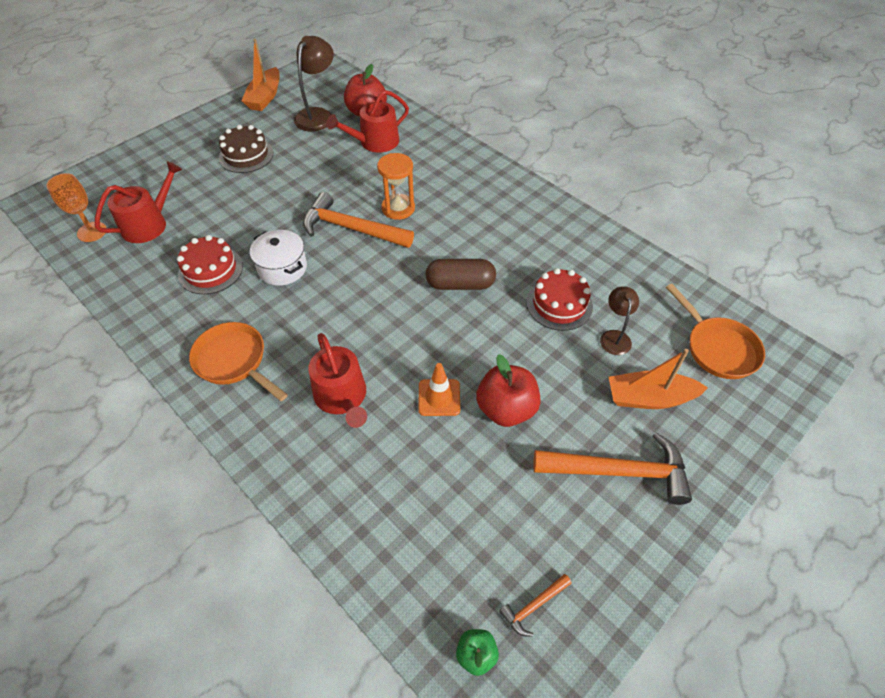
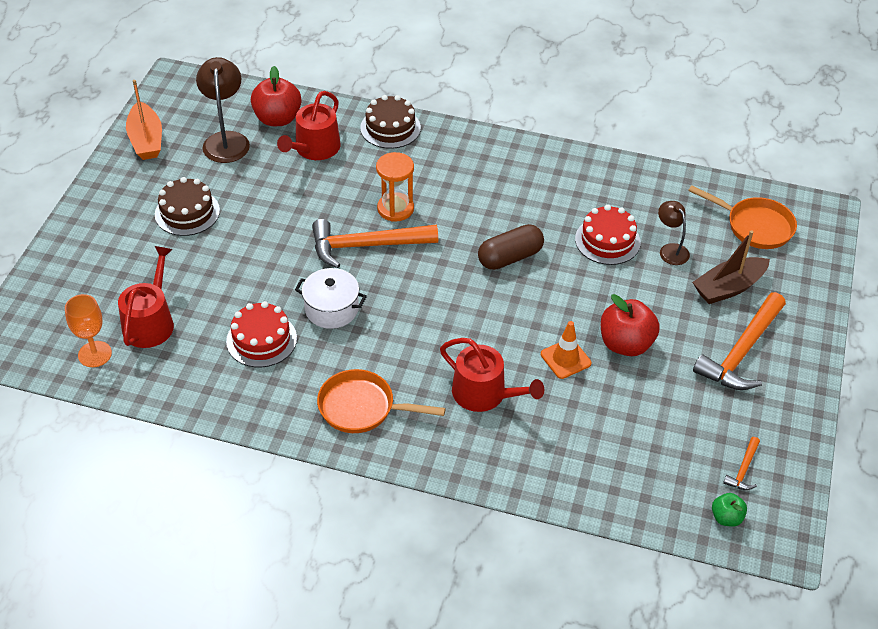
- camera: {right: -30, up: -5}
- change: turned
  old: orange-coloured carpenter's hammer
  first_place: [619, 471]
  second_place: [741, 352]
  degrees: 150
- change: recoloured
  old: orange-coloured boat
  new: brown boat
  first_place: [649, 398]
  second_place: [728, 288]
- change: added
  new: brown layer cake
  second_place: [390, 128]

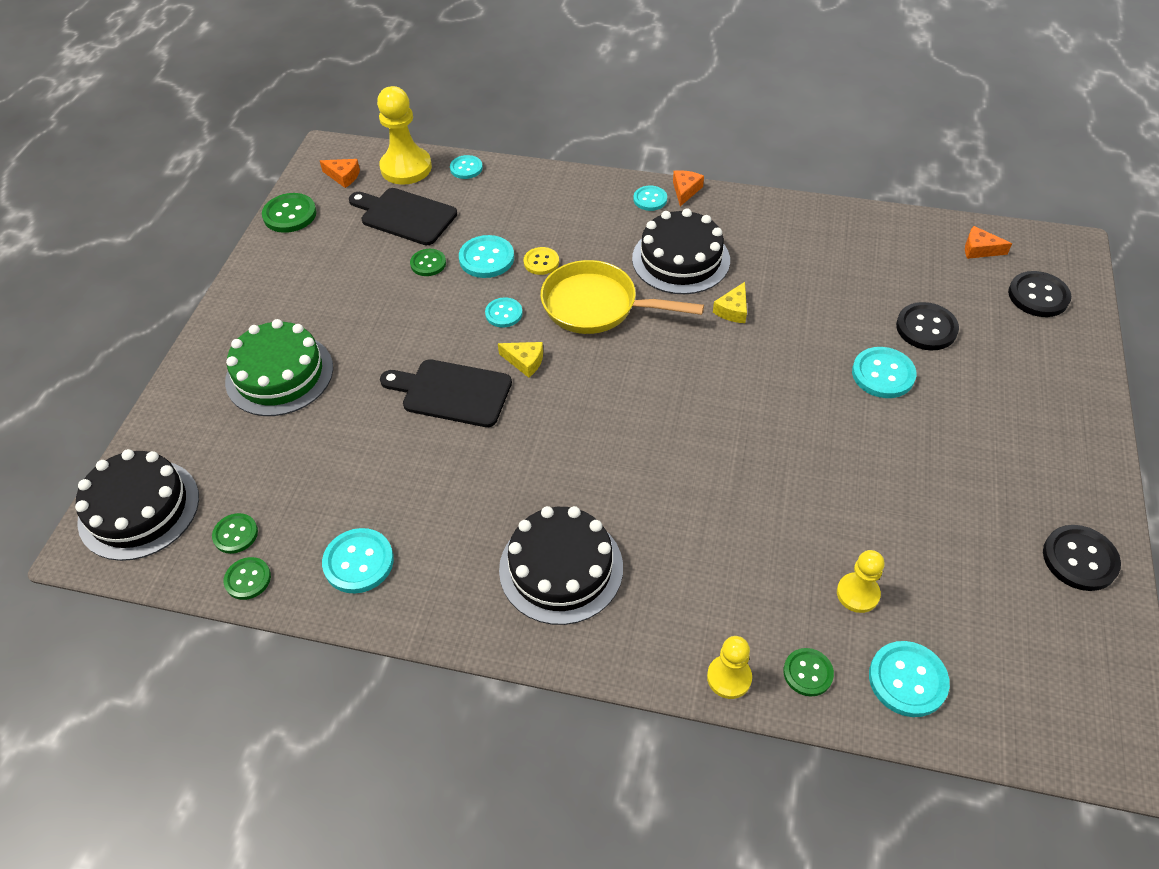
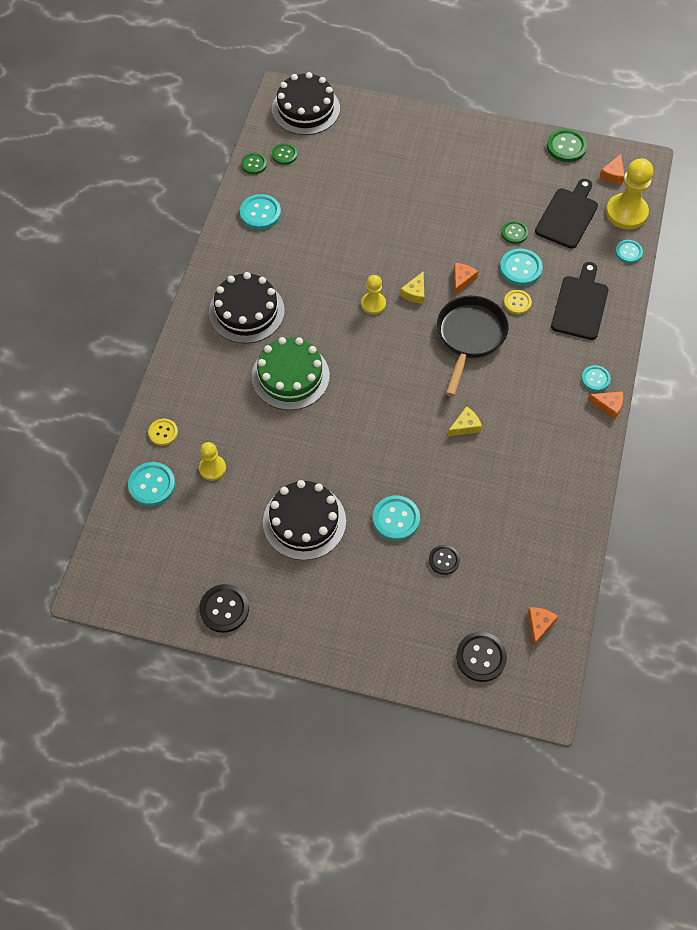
- camera: {right: 90, up: 10}
- change: moved
  old: green layer cake
  first_place: [279, 374]
  second_place: [290, 376]
- change: moved
  old: jet-black bread board
  first_place: [452, 393]
  second_place: [580, 305]
- change: replaced
  old: aqua shirt button
  new: orange-coloured piece of cheese
  first_place: [504, 313]
  second_place: [462, 280]
- change: recoloured
  old: golden frying pan
  new: jet-black frying pan
  first_place: [597, 306]
  second_place: [469, 337]
- change: moved
  old: jet-black layer cake
  first_place: [681, 259]
  second_place: [304, 521]
- change: moved
  old: golden chess pawn
  first_place: [729, 677]
  second_place: [373, 304]
- change: turned
  old: golden piece of cheese
  first_place: [733, 310]
  second_place: [465, 426]
  degrees: 120
- change: recoloured
  old: green shirt button
  new: golden shirt button
  first_place: [808, 673]
  second_place: [163, 432]
- change: resized
  old: jet-black shirt button
  first_place: [926, 328]
  second_place: [444, 560]
  factor: 0.64

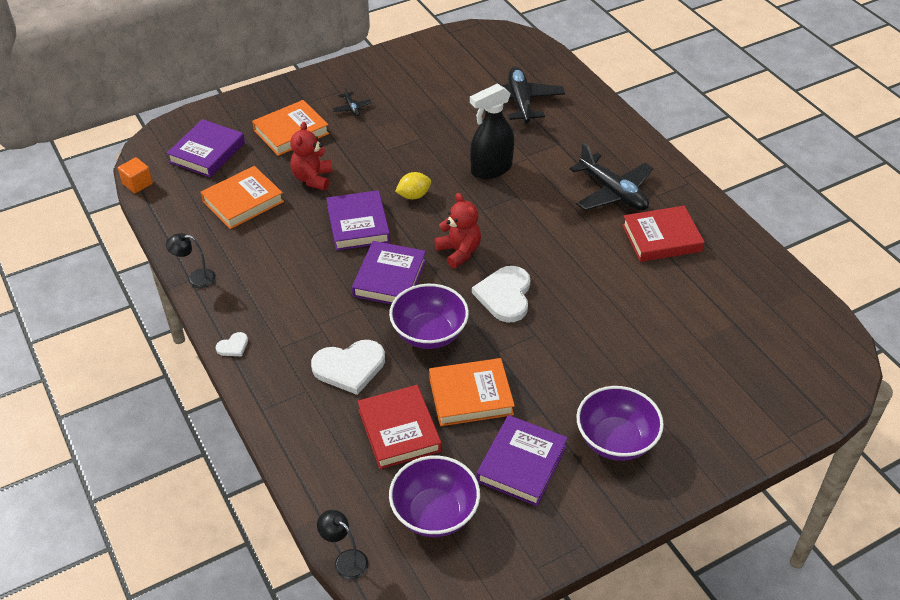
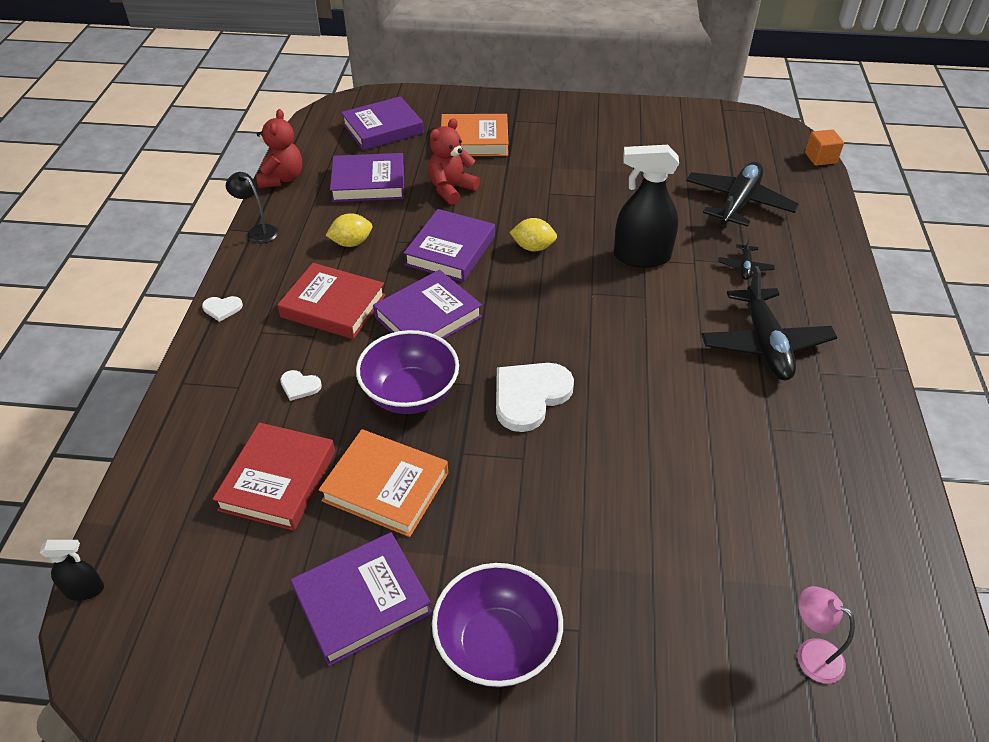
- camera: {right: 35, up: 0}
- change: moved
  old: orange-coloured solid cube
  first_place: [137, 184]
  second_place: [820, 158]
- change: recoloured
  old: orange-coloured hardcover
  new: violet hardcover
  first_place: [243, 201]
  second_place: [368, 183]
- change: resized
  old: white heart
  first_place: [349, 367]
  second_place: [299, 386]
  factor: 0.46
- change: replaced
  old: jet-black reading lamp
  new: jet-black spray bottle
  first_place: [345, 560]
  second_place: [85, 590]
- change: moved
  old: jet-black aeroplane
  first_place: [352, 108]
  second_place: [745, 267]
- change: removed
  old: violet serving bowl
  first_place: [434, 513]
- change: moved
  old: scarlet stuffed bear
  first_place: [459, 252]
  second_place: [282, 178]
- change: moved
  old: scarlet hardcover
  first_place: [661, 238]
  second_place: [333, 306]
- change: added
  new: golden toy lemon
  second_place: [351, 243]
- change: added
  new: pink reading lamp
  second_place: [811, 654]

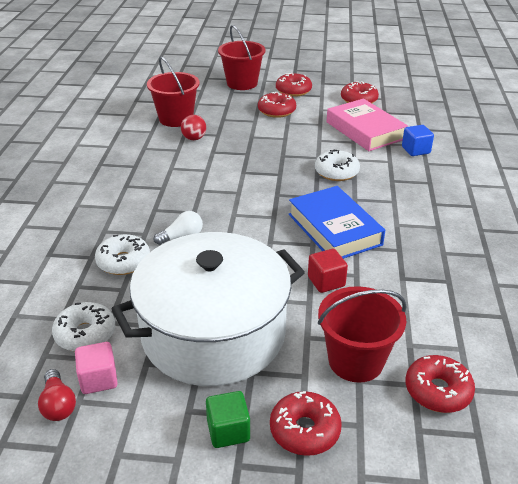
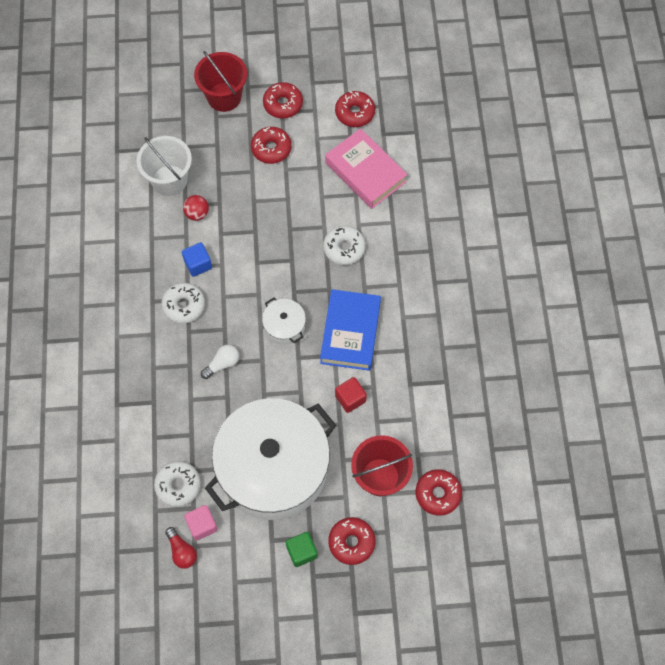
- camera: {right: -10, up: 30}
- change: moved
  old: white donut
  first_place: [123, 261]
  second_place: [184, 306]
- change: recoloured
  old: scarlet pail
  new: white pail
  first_place: [176, 119]
  second_place: [169, 180]
- change: turned
  old: blue hardcover
  first_place: [334, 229]
  second_place: [350, 332]
  degrees: 45
- change: moved
  old: blue solid cube
  first_place: [415, 150]
  second_place: [198, 264]
- change: added
  new: white cooking pot
  second_place: [284, 326]

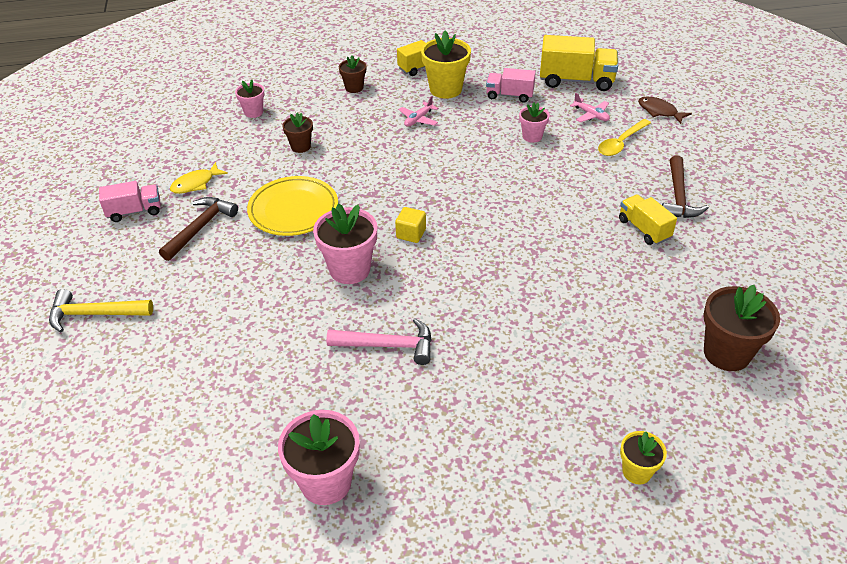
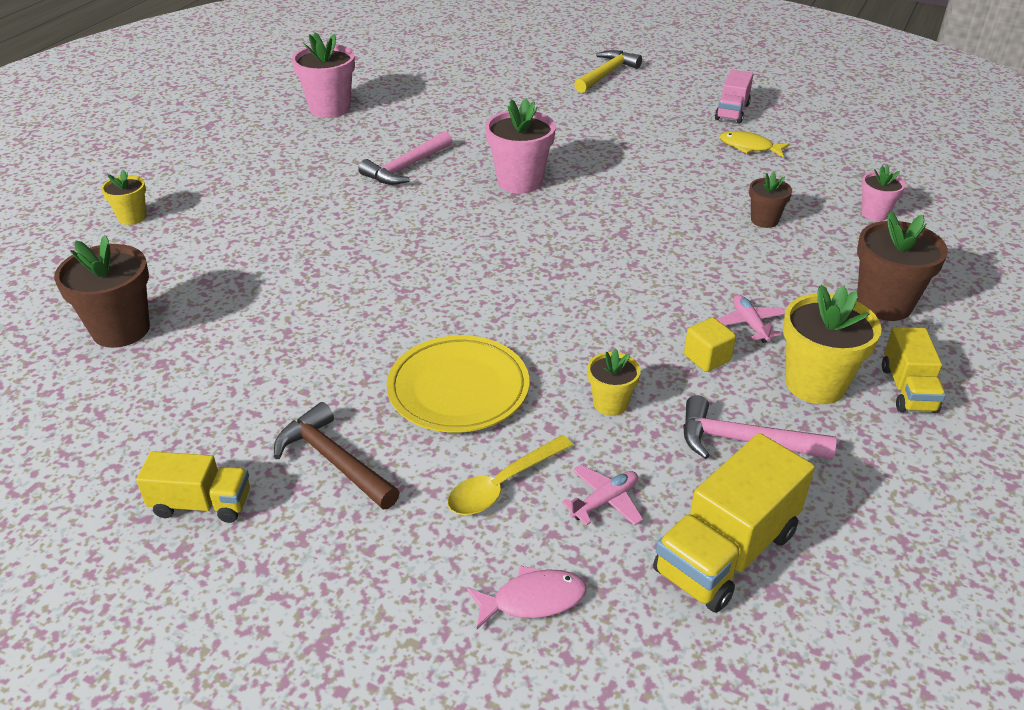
- camera: {right: 125, up: -5}
- change: removed
  old: brown carpenter's hammer
  first_place: [200, 228]
- change: turned
  old: golden toy fish
  first_place: [196, 184]
  second_place: [749, 147]
  degrees: -60
- change: moved
  old: golden plate
  first_place: [293, 210]
  second_place: [458, 389]
- change: resized
  old: brown potted plant
  first_place: [354, 88]
  second_place: [884, 304]
  factor: 1.76
- change: moved
  old: golden solid cube
  first_place: [411, 234]
  second_place: [707, 358]
- change: replaced
  old: pink toy truck
  new: pink carpenter's hammer
  first_place: [509, 95]
  second_place: [743, 441]
- change: recoloured
  old: pink potted plant
  new: golden potted plant
  first_place: [532, 136]
  second_place: [610, 404]
- change: turned
  old: pink aeroplane
  first_place: [591, 115]
  second_place: [605, 501]
  degrees: 150
- change: turned
  old: golden spoon
  first_place: [620, 143]
  second_place: [502, 485]
  degrees: -120
- change: moved
  old: golden toy truck
  first_place: [644, 229]
  second_place: [202, 504]
- change: recoloured
  old: brown toy fish
  new: pink toy fish
  first_place: [659, 111]
  second_place: [533, 600]

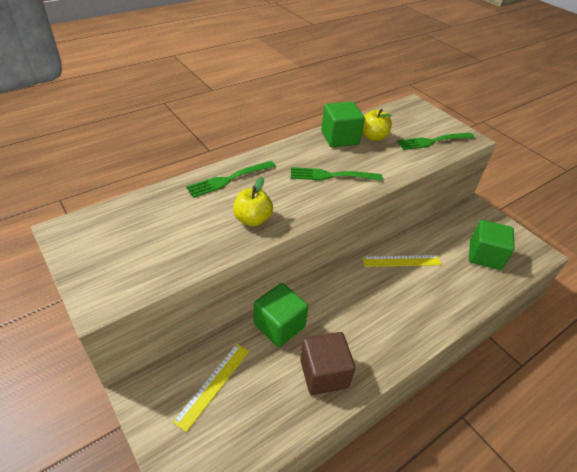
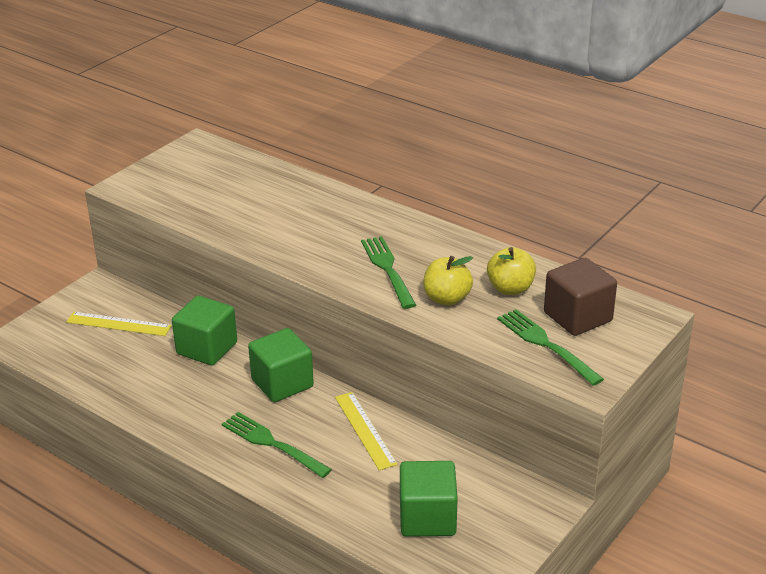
- camera: {right: 75, up: -10}
- change: moved
  old: green fork
  first_place: [229, 179]
  second_place: [273, 444]
- change: moved
  old: golden apple fruit
  first_place: [252, 219]
  second_place: [447, 298]
- change: moved
  old: brown solid cube
  first_place: [324, 373]
  second_place: [577, 317]
- change: moved
  old: green solid cube
  first_place: [340, 138]
  second_place: [282, 383]

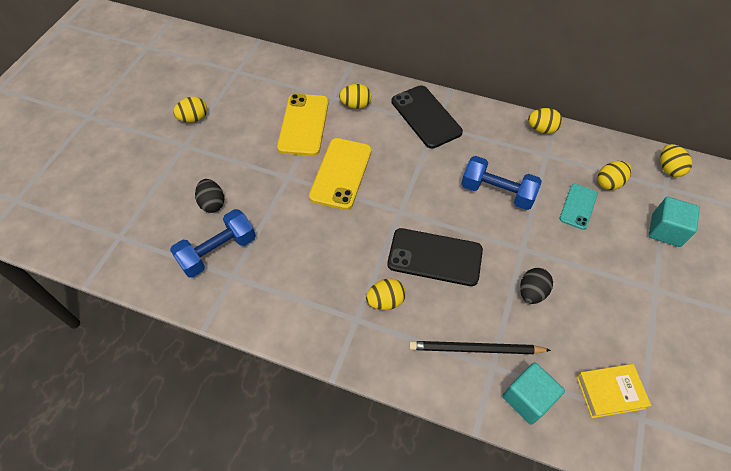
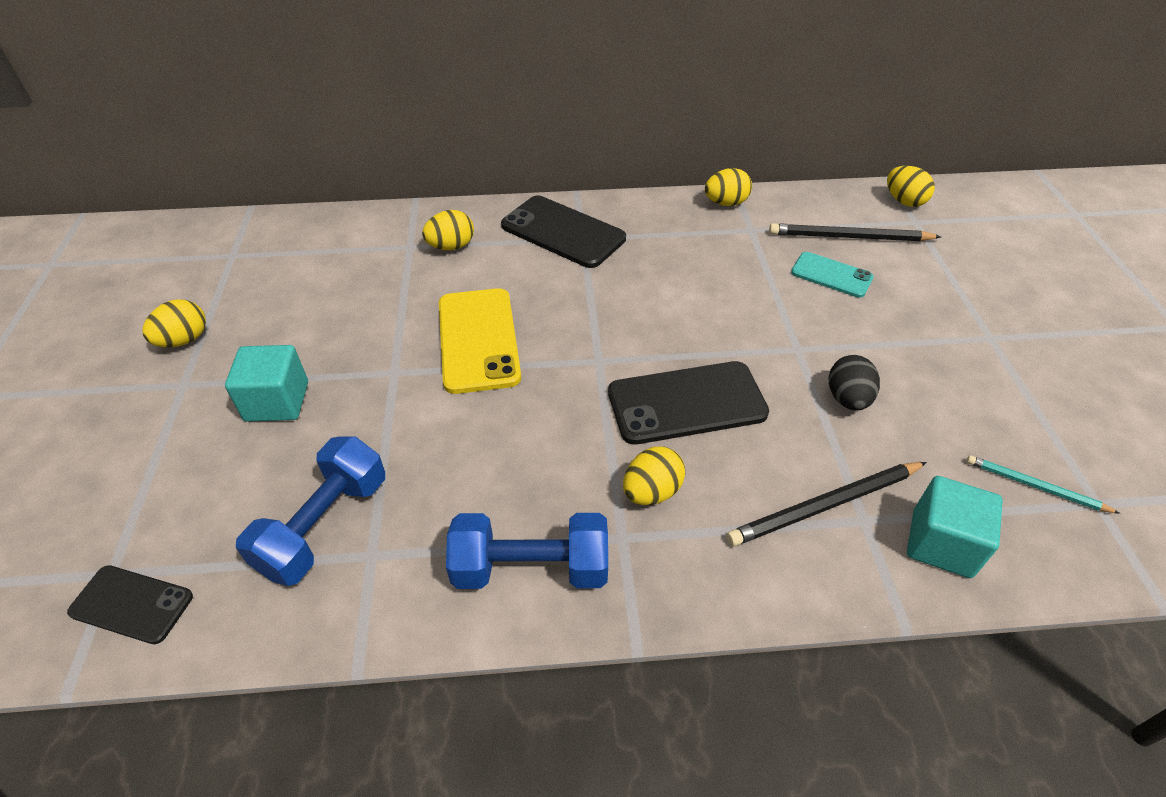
- camera: {right: -25, up: -10}
- change: removed
  old: jet-black egg
  first_place: [212, 203]
- change: removed
  old: golden mobile phone
  first_place: [303, 124]
- change: moved
  old: blue hand weight
  first_place: [497, 192]
  second_place: [531, 568]
- change: turned
  old: aqua mobile phone
  first_place: [578, 206]
  second_place: [831, 275]
  degrees: -60
- change: replaced
  old: golden hardcover
  new: aqua pencil
  first_place: [610, 392]
  second_place: [1035, 486]
- change: replaced
  old: golden egg
  new: jet-black pencil
  first_place: [609, 183]
  second_place: [849, 237]
- change: moved
  old: aqua solid cube
  first_place: [665, 230]
  second_place: [277, 401]
- change: added
  new: jet-black mobile phone
  second_place: [131, 604]

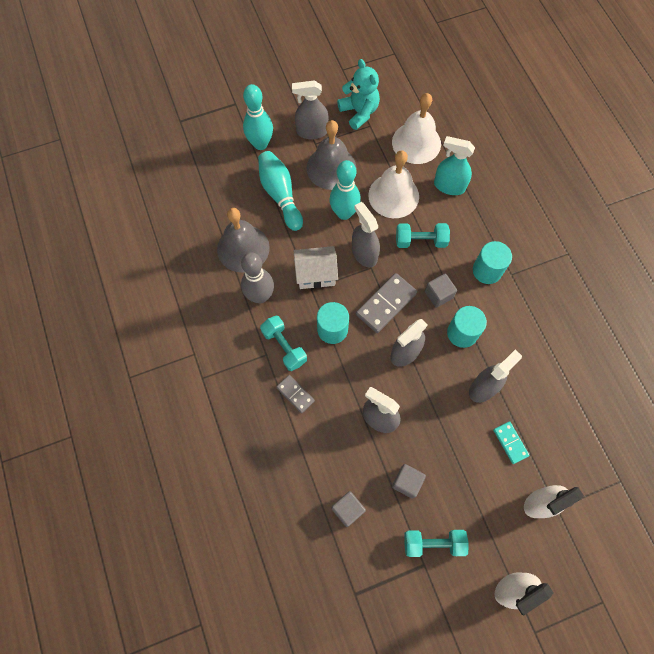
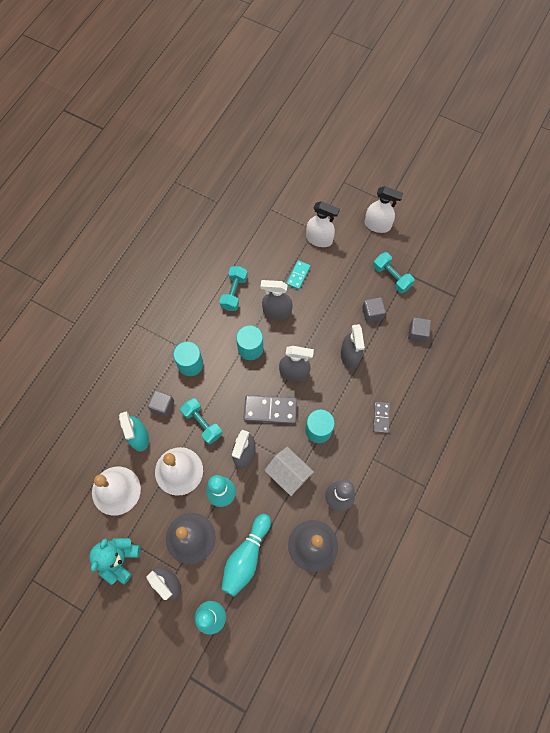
- camera: {right: -130, up: 0}
- change: moved
  old: aqua hand weight
  first_place: [284, 347]
  second_place: [234, 292]
- change: moved
  old: grey solid cube
  first_place: [438, 294]
  second_place: [162, 406]

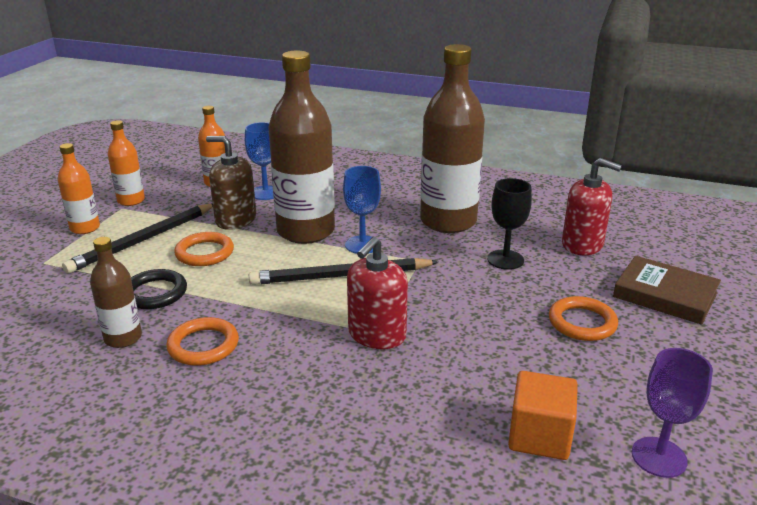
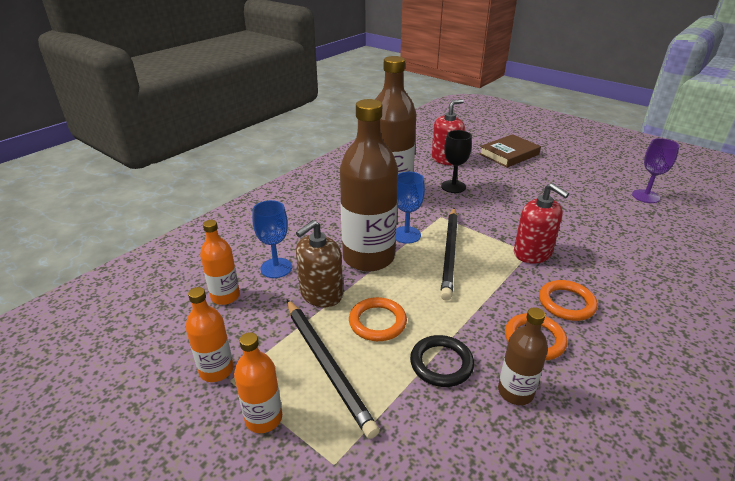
- camera: {right: -70, up: 5}
- change: removed
  old: orange-coloured solid cube
  first_place: [539, 436]
- change: moved
  old: orange-coloured torus
  first_place: [582, 323]
  second_place: [566, 303]

